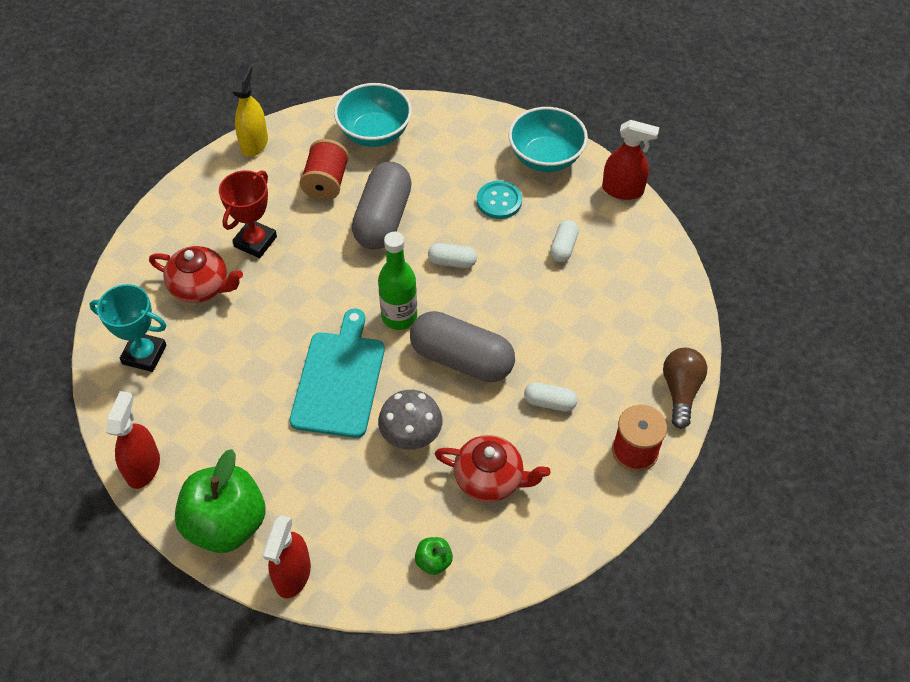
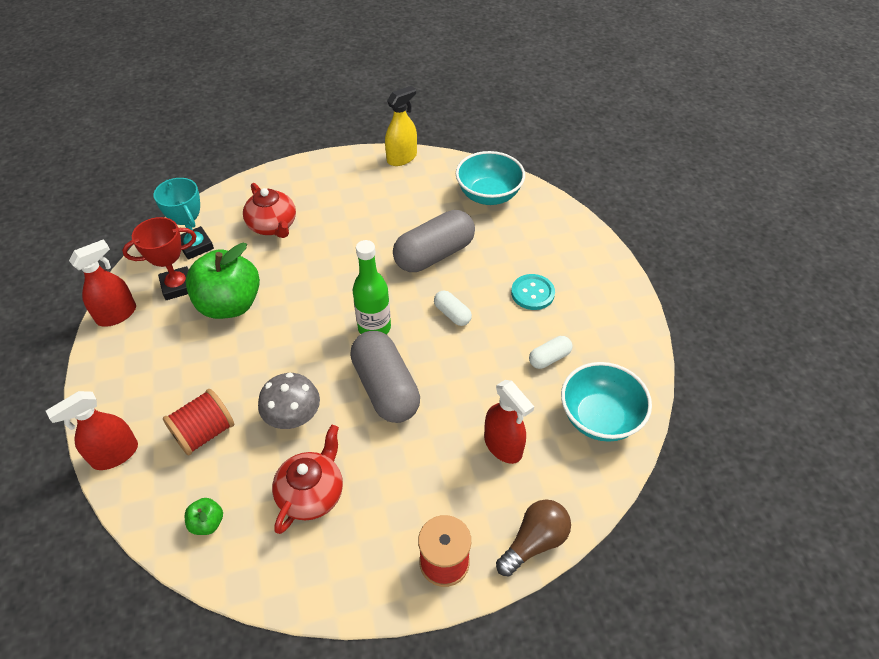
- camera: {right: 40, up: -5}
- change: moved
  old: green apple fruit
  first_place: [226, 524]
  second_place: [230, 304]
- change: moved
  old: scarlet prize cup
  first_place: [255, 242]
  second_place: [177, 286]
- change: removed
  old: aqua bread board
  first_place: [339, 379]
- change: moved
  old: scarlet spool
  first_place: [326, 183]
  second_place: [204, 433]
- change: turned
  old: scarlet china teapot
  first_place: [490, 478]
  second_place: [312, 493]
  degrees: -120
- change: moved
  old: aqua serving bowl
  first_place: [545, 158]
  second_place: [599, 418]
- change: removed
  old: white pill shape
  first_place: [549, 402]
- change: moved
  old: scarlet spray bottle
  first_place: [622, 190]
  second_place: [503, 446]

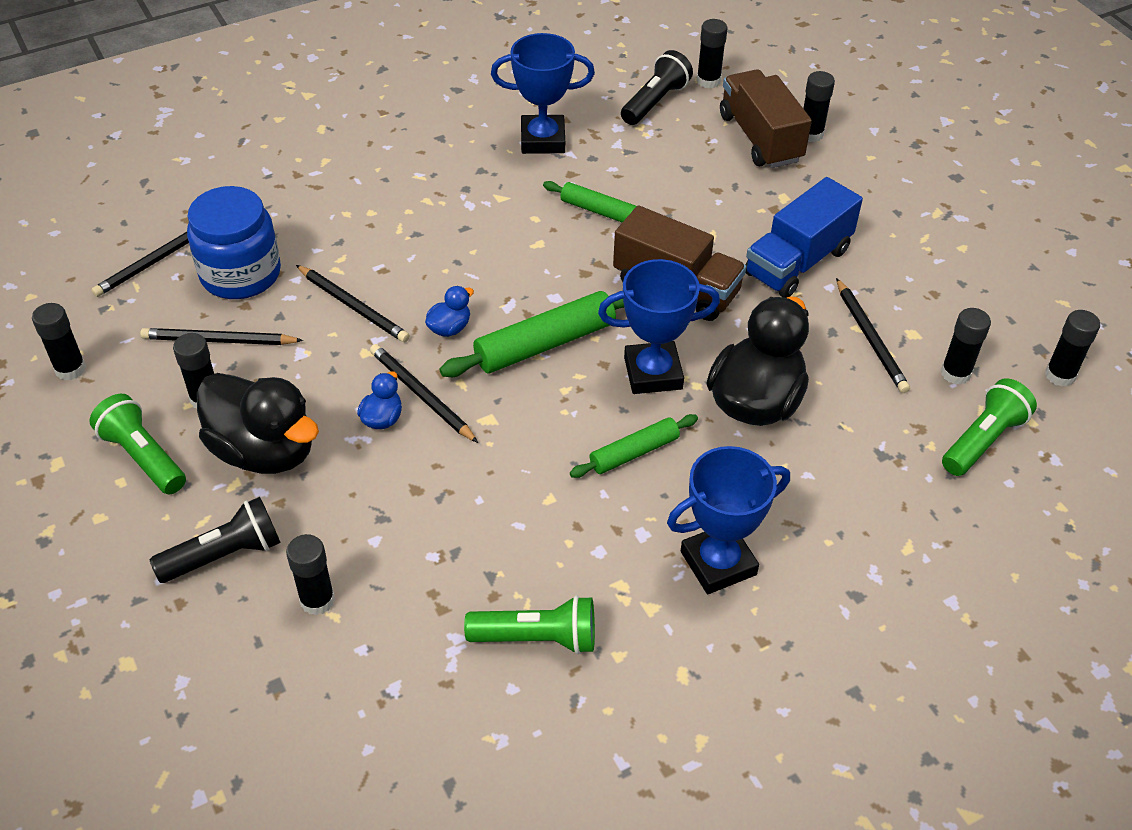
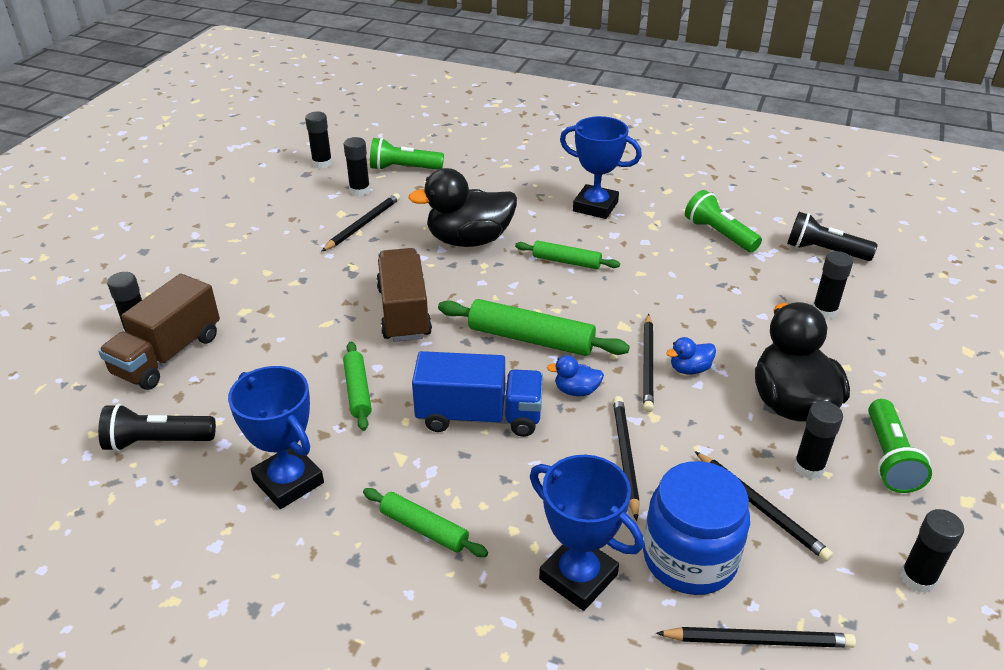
- camera: {right: -130, up: -10}
- change: moved
  old: jet-black torch
  first_place: [225, 555]
  second_place: [824, 251]
- change: moved
  old: blue prize cup
  first_place: [653, 373]
  second_place: [578, 577]
- change: removed
  old: jet-black glue
  first_place: [708, 81]
- change: moved
  old: blue toy truck
  first_place: [797, 262]
  second_place: [479, 416]
- change: added
  new: green pastry roller
  second_place: [424, 528]

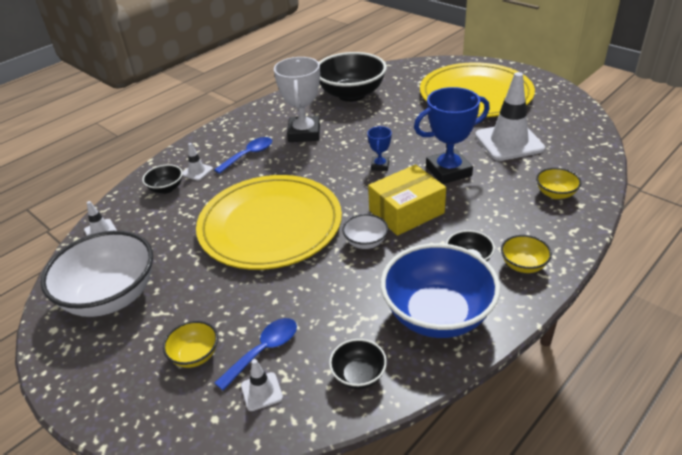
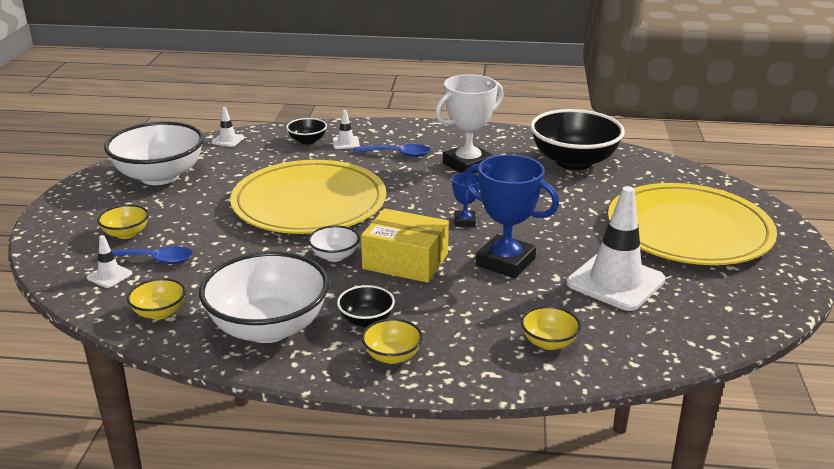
- camera: {right: 50, up: -10}
- change: recoloured
  old: jet-black serving bowl
  new: golden serving bowl
  first_place: [358, 375]
  second_place: [159, 313]
- change: turned
  old: blue prize cup
  first_place: [380, 166]
  second_place: [465, 221]
  degrees: -60
- change: recoloured
  old: blue serving bowl
  new: white serving bowl
  first_place: [437, 315]
  second_place: [268, 328]

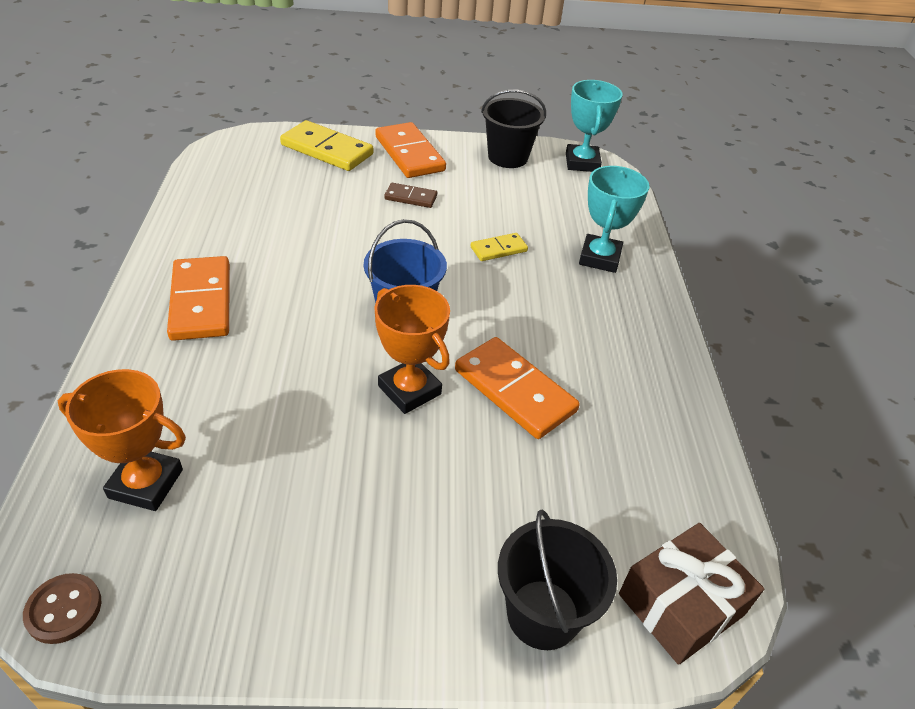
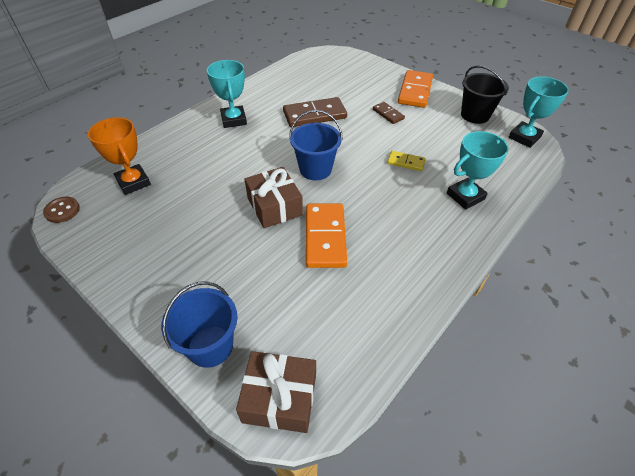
- camera: {right: 45, up: 5}
- change: replaced
  old: orange-coloured domino piece
  new: aqua prize cup
  first_place: [201, 301]
  second_place: [234, 120]
- change: removed
  old: golden domino piece
  first_place: [327, 150]
- change: replaced
  old: orange-coloured prize cup
  new: brown present
  first_place: [409, 390]
  second_place: [274, 206]
- change: recoloured
  old: jet-black pail
  new: blue pail
  first_place: [543, 614]
  second_place: [210, 346]
- change: added
  new: brown domino piece
  second_place: [314, 115]

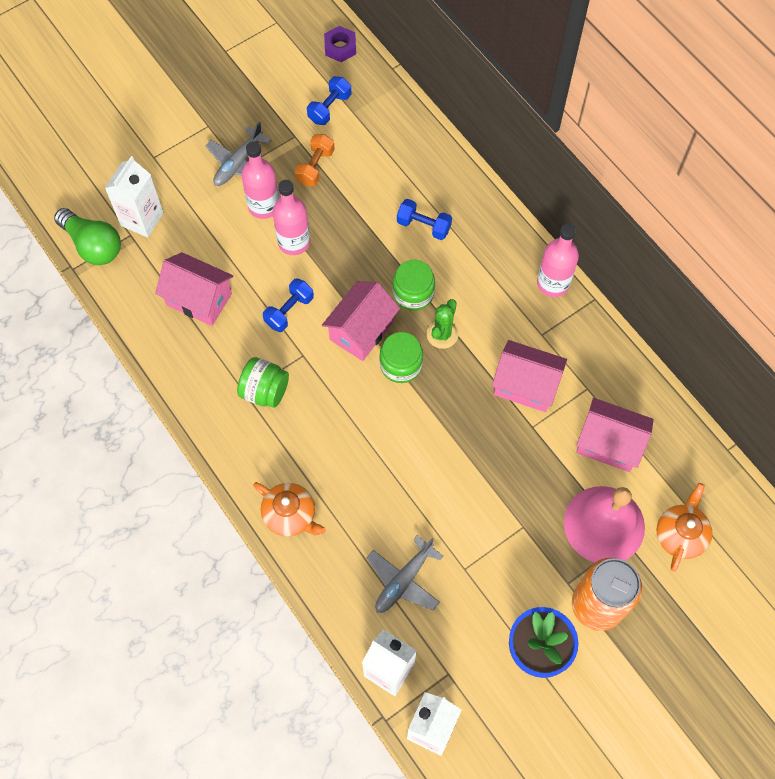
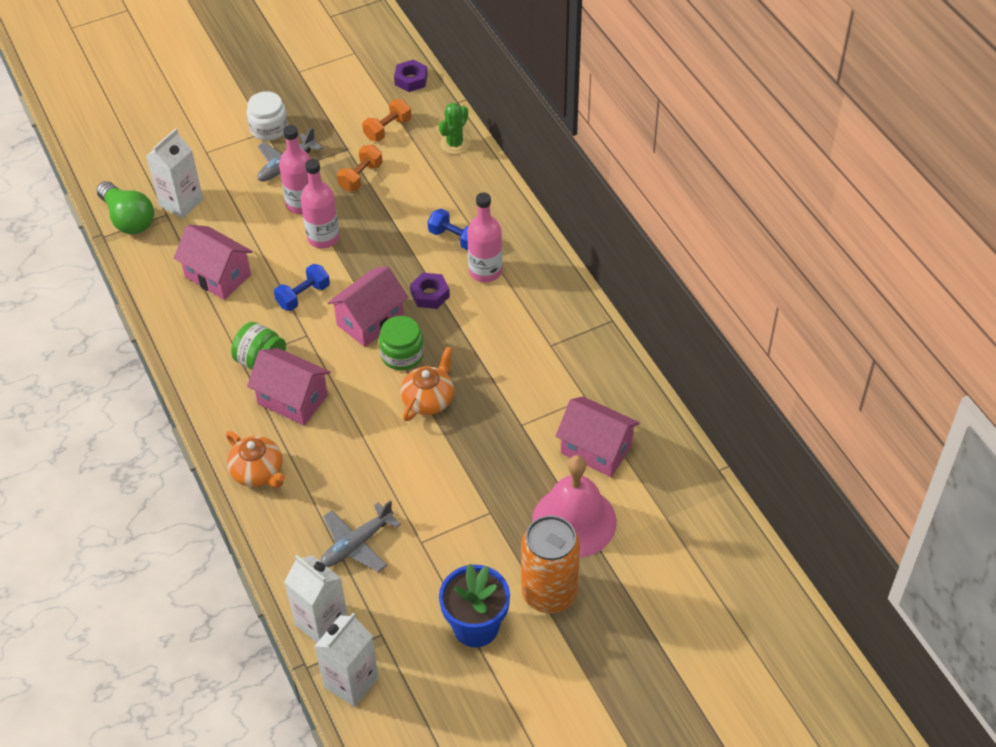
- camera: {right: 10, up: -15}
- change: recoloured
  old: blue hand weight
  new: orange-coloured hand weight
  first_place: [329, 108]
  second_place: [387, 129]
- change: replaced
  old: green preserve jar
  new: violet nut
  first_place: [413, 293]
  second_place: [430, 294]
- change: moved
  old: green prickly plant
  first_place: [442, 334]
  second_place: [454, 144]
- change: moved
  old: pink house
  first_place: [525, 385]
  second_place: [293, 399]
- change: moved
  old: pink flask
  first_place: [553, 283]
  second_place: [485, 271]
- change: moved
  old: orange-coloured china teapot
  first_place: [680, 534]
  second_place: [428, 399]
- change: added
  new: white preserve jar
  second_place: [269, 128]

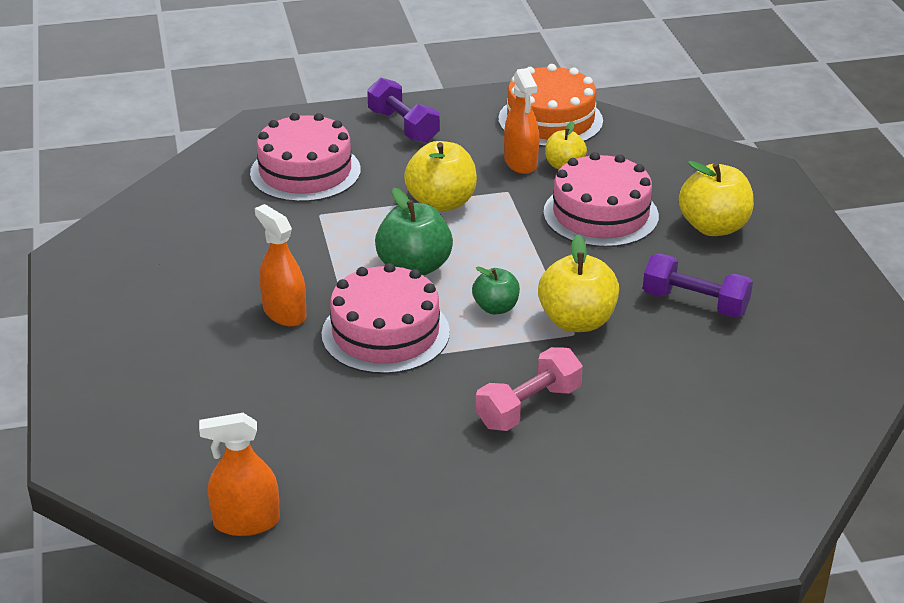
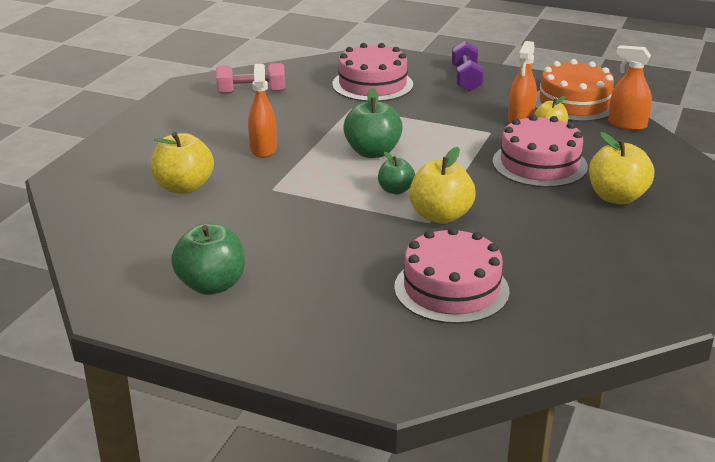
- camera: {right: 35, up: -5}
- change: moved
  old: orange-coloured spray bottle
  first_place: [246, 522]
  second_place: [627, 124]
- change: moved
  old: pink layer cake
  first_place: [385, 333]
  second_place: [451, 289]
- change: moved
  old: golden apple fruit
  first_place: [441, 203]
  second_place: [184, 187]
- change: moved
  old: pink hand weight
  first_place: [528, 407]
  second_place: [251, 92]
- change: removed
  old: violet hand weight
  first_place: [695, 303]
- change: added
  new: green apple fruit
  second_place: [211, 285]

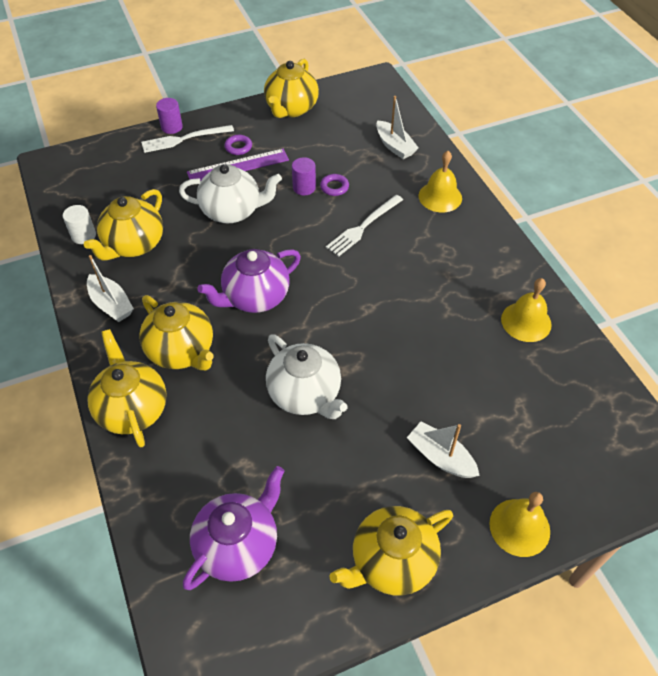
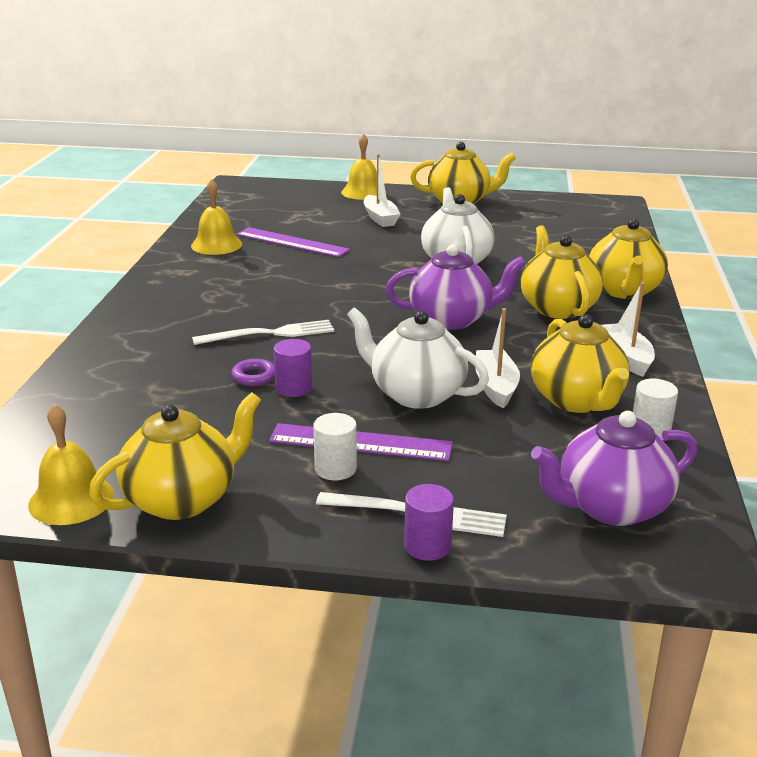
- camera: {right: -150, up: -25}
- change: turned
  old: golden china teapot
  first_place: [133, 245]
  second_place: [577, 400]
  degrees: 105
- change: moved
  old: violet china teapot
  first_place: [238, 545]
  second_place: [610, 507]
- change: replaced
  old: violet torus
  new: white cylinder shape
  first_place: [238, 147]
  second_place: [335, 469]
- change: moved
  old: white boat
  first_place: [394, 146]
  second_place: [495, 386]
- change: moved
  old: golden school bell
  first_place: [440, 197]
  second_place: [71, 499]
- change: added
  new: violet measuring stick
  second_place: [292, 242]

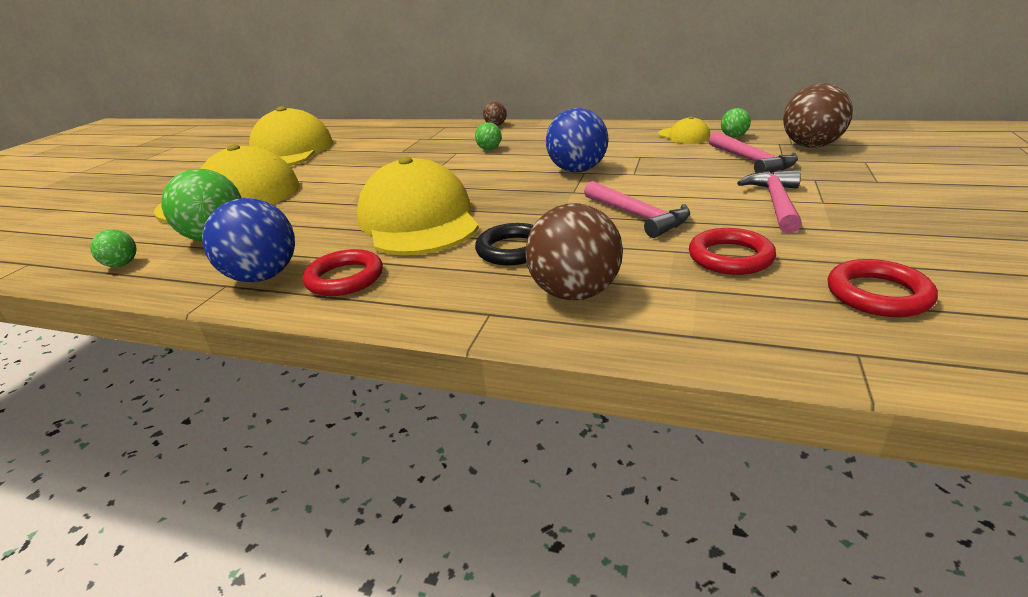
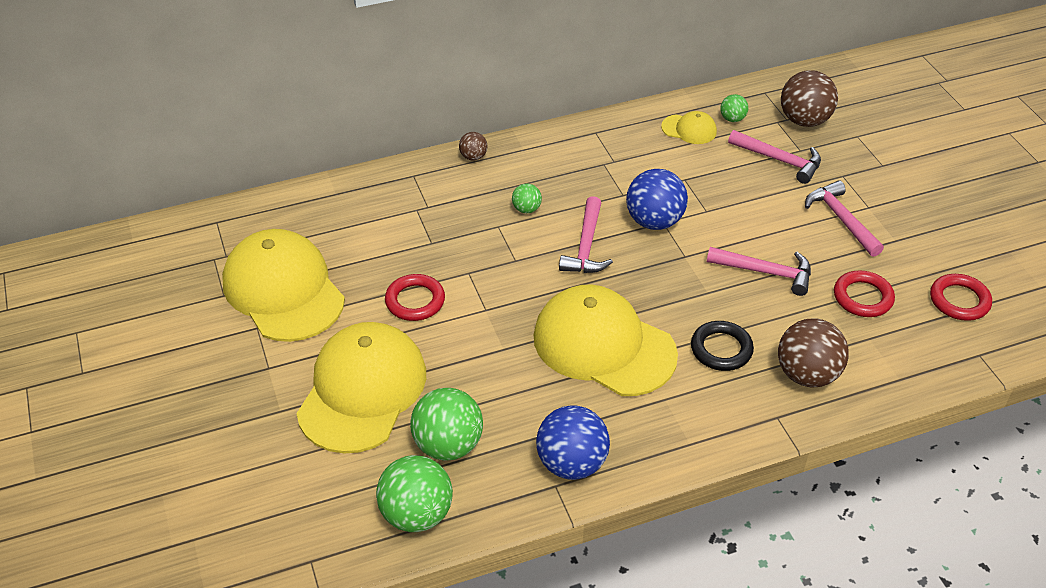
- camera: {right: -40, up: 15}
- change: resized
  old: green ball
  first_place: [122, 264]
  second_place: [416, 514]
  factor: 2.0
- change: moved
  old: scarlet torus
  first_place: [345, 278]
  second_place: [415, 301]
- change: added
  new: pink carpenter's hammer
  second_place: [586, 246]

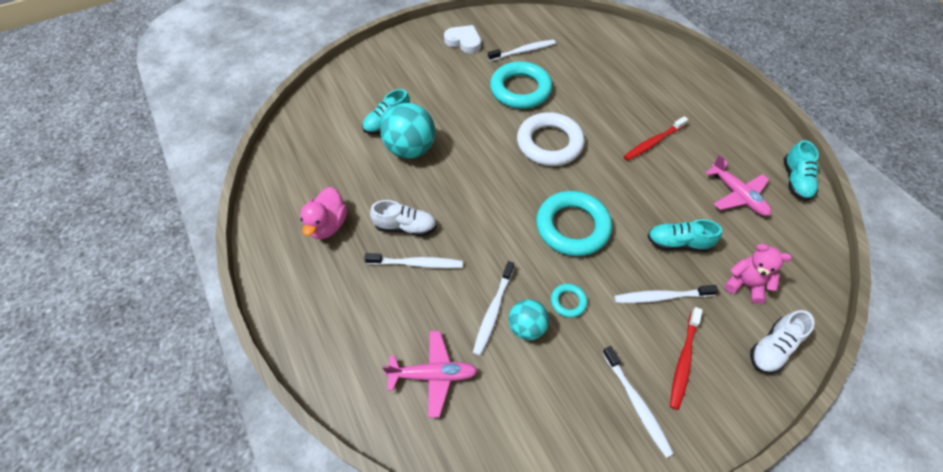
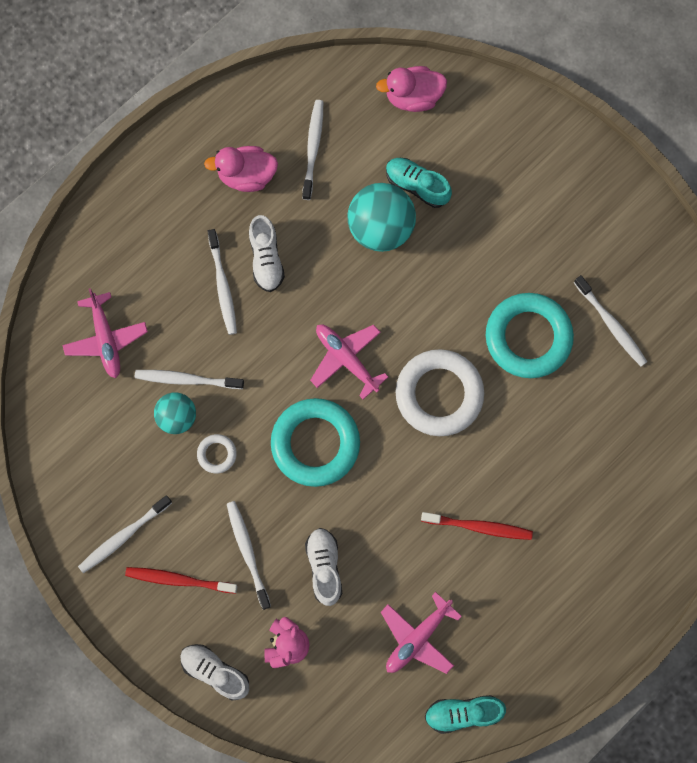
- camera: {right: 75, up: 20}
- change: removed
  old: white heart
  first_place: [464, 41]
- change: recoloured
  old: aqua torus
  new: white torus
  first_place: [568, 302]
  second_place: [217, 454]
- change: turned
  old: scarlet tooth brush
  first_place: [653, 142]
  second_place: [479, 527]
  degrees: 150
- change: recoloured
  old: aqua shoe
  new: white shoe
  first_place: [678, 243]
  second_place: [324, 567]
- change: added
  new: white tooth brush
  second_place: [313, 148]
- change: added
  new: pink aeroplane
  second_place: [346, 359]
- change: added
  new: pink duck
  second_place: [413, 97]

